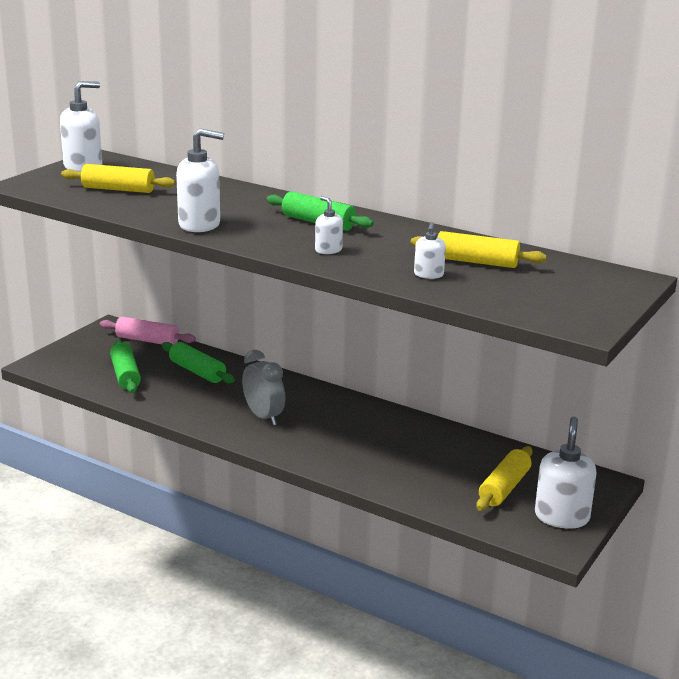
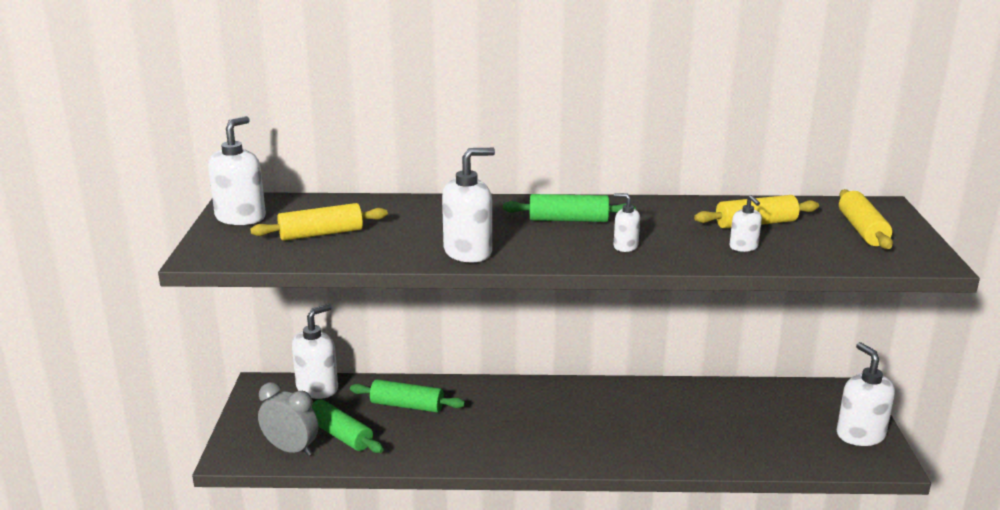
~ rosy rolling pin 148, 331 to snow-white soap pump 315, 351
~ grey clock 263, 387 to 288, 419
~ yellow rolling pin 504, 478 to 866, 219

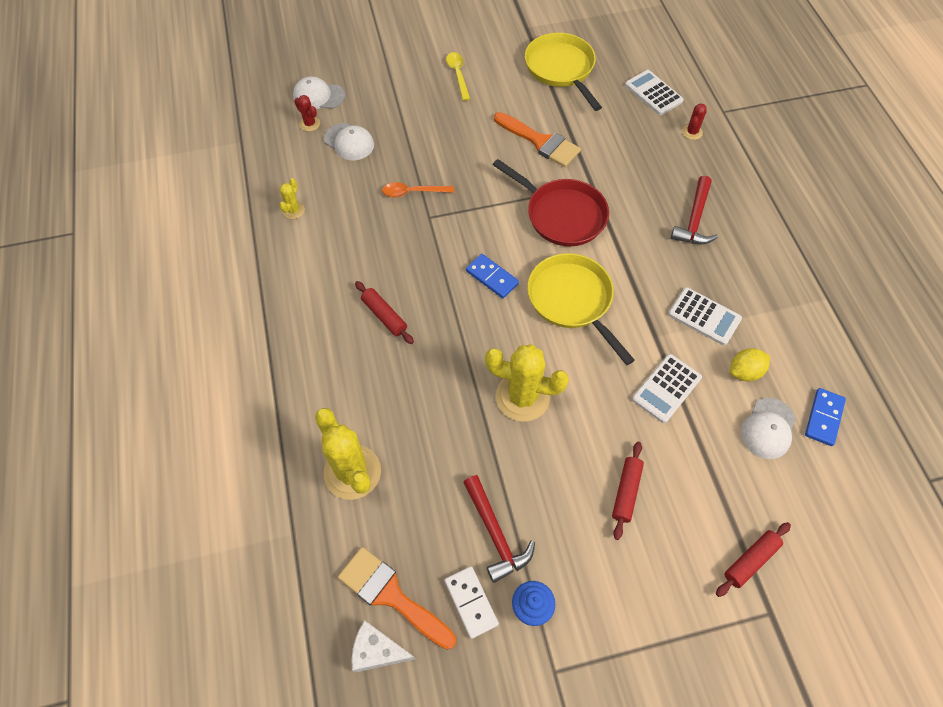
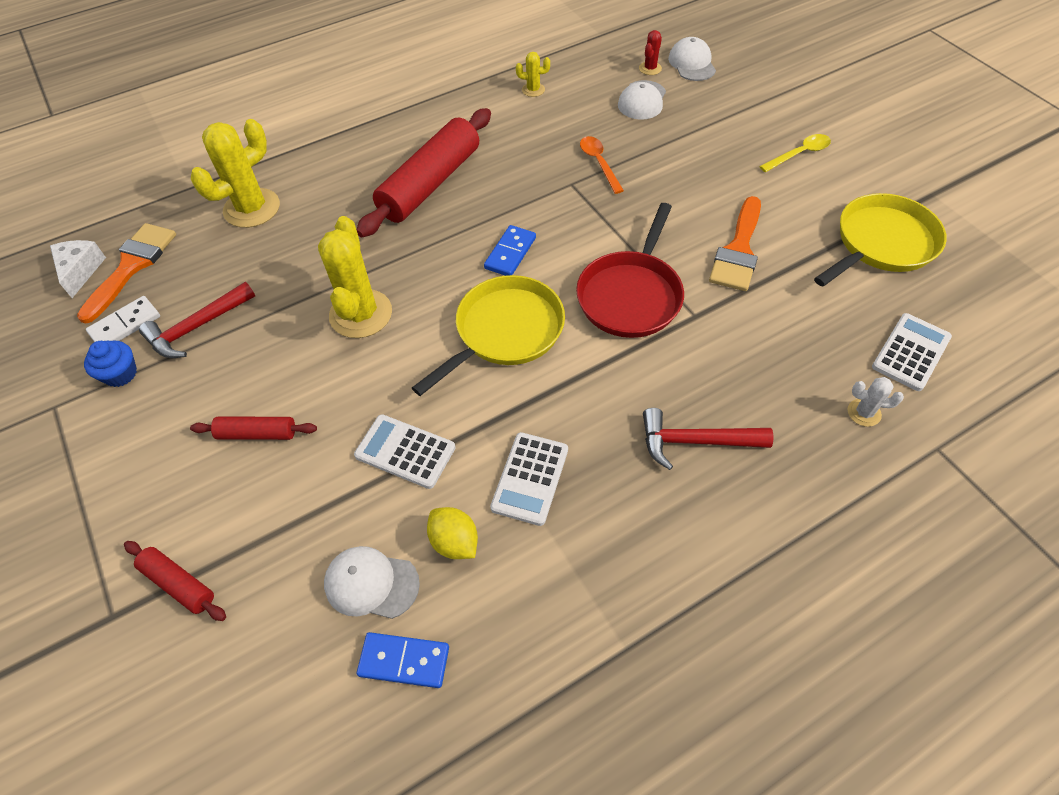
~ crimson saguaro cactus 694, 121 to snow-white saguaro cactus 876, 402
~ crimson rolling pin 384, 312 = 424, 173 x2.11

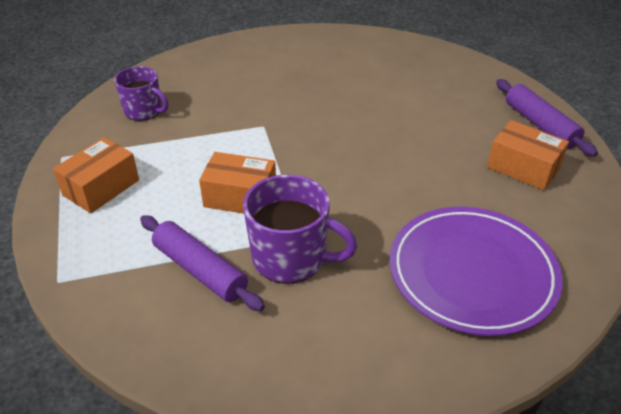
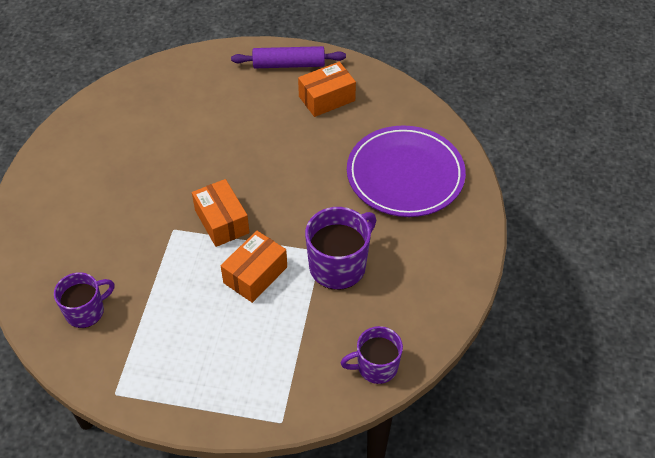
~ orange-coloured package 96, 175 to 221, 213
- purple rolling pin 202, 263
+ purple coffee mug 372, 355

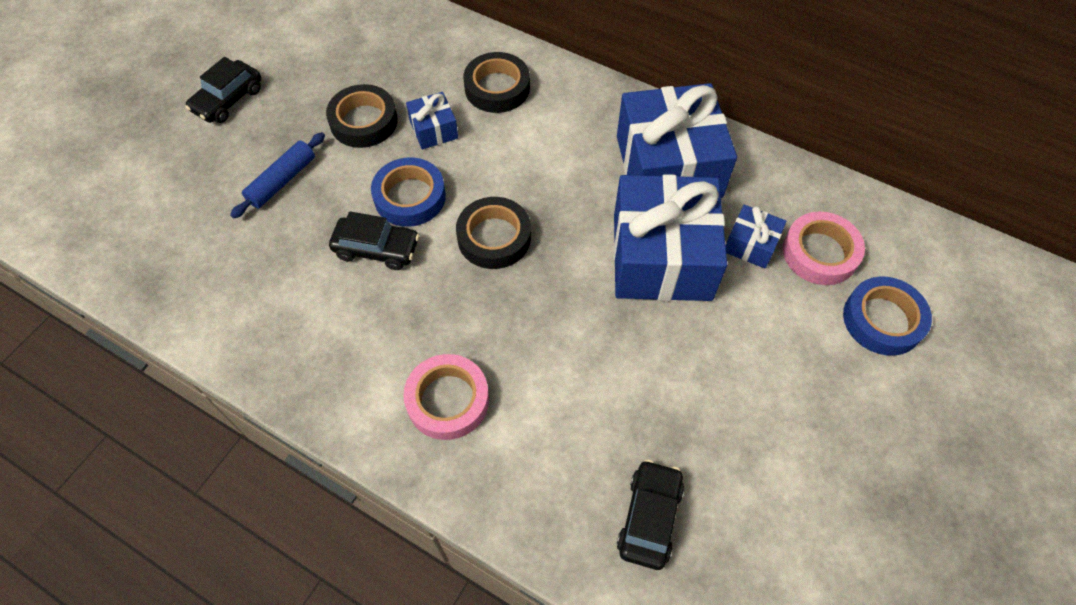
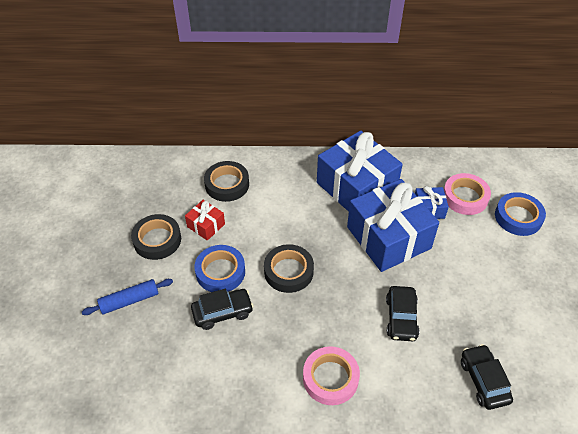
~ jet-black car 223, 90 to 402, 313
~ blue present 432, 120 to crimson present 205, 220
~ blue rolling pin 277, 175 = 127, 297 60 degrees clockwise

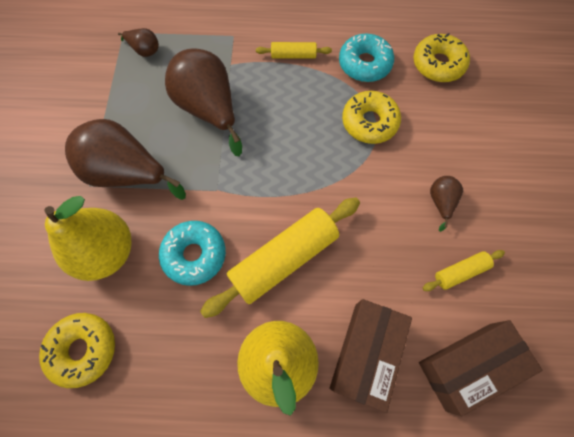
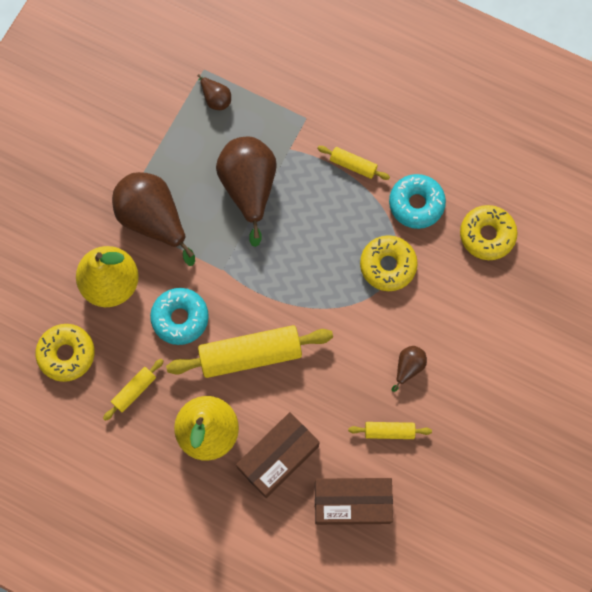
+ yellow rolling pin 133, 390

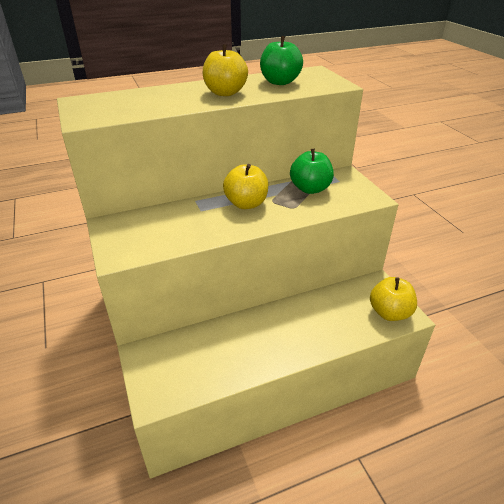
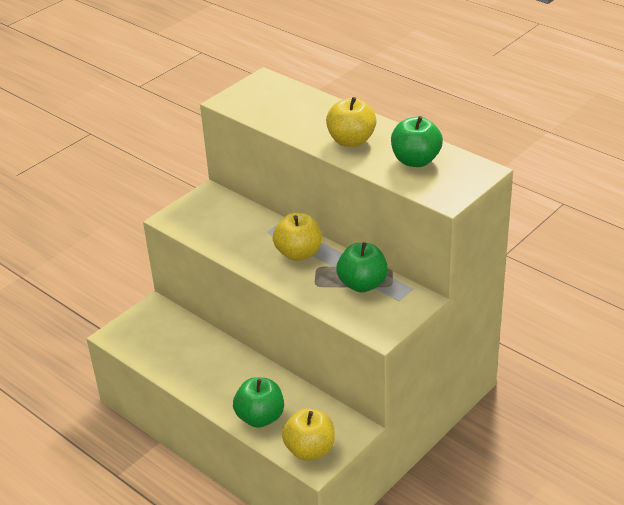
+ leaf-green apple 258, 402

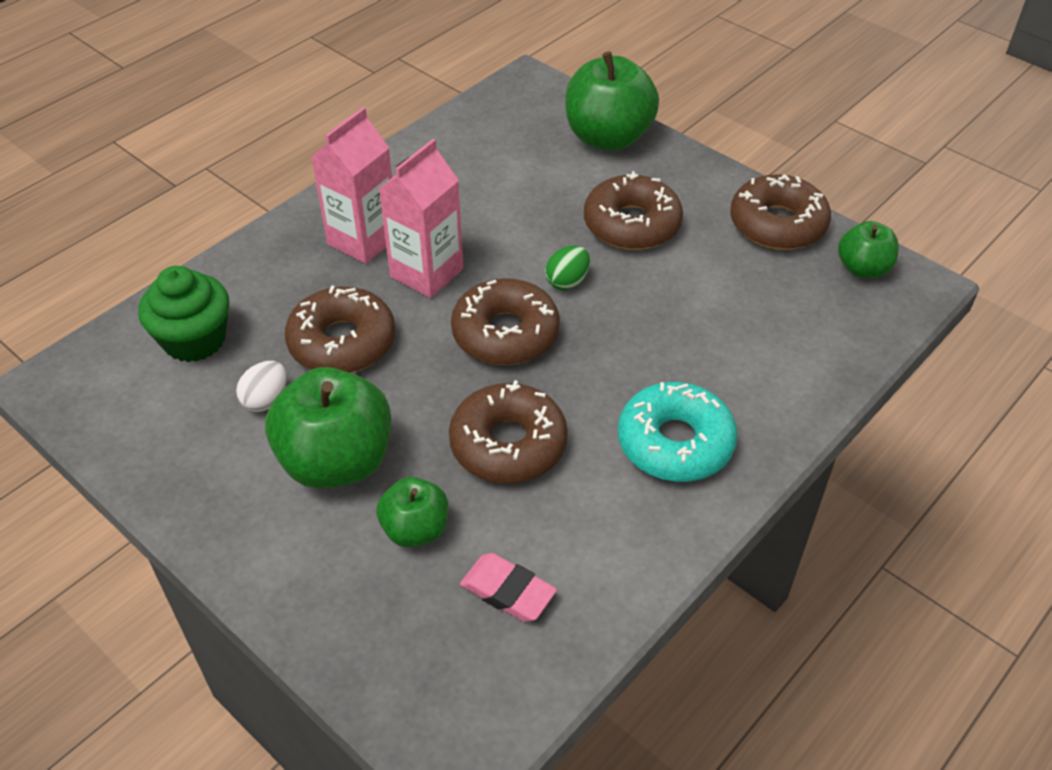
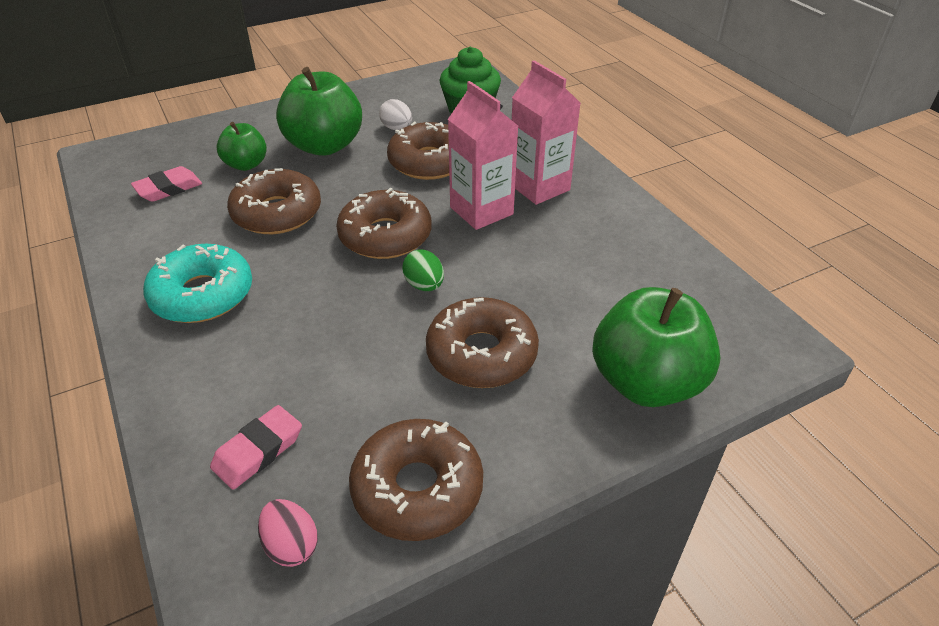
~ leaf-green apple 868, 249 to rosy toy egg 288, 533
+ rosy pencil eraser 256, 447

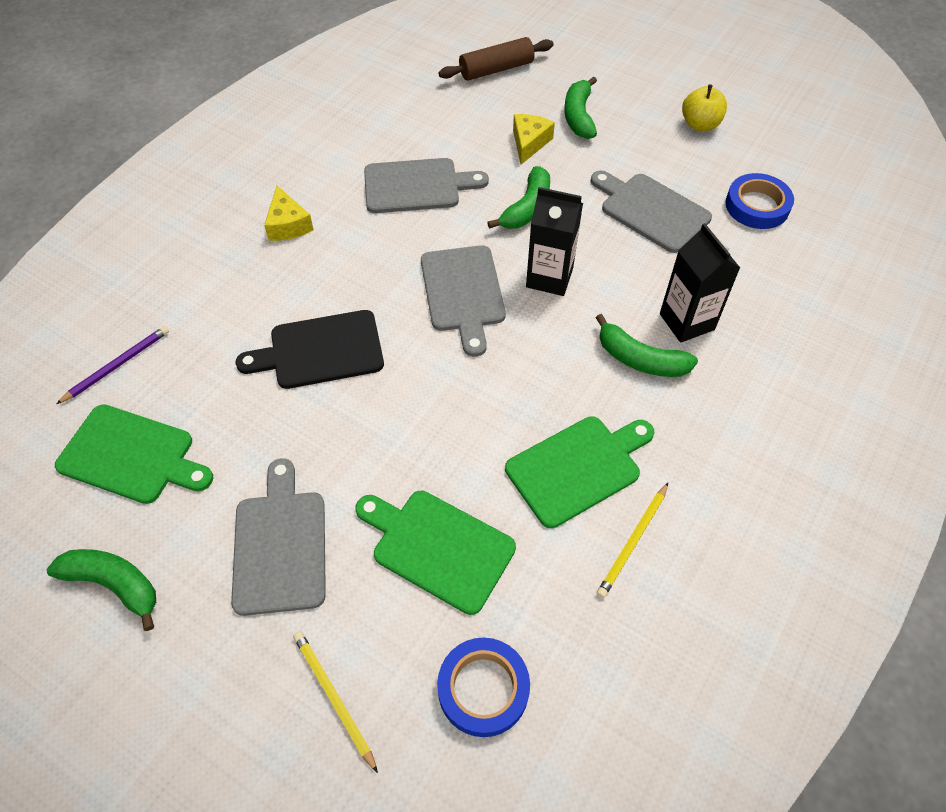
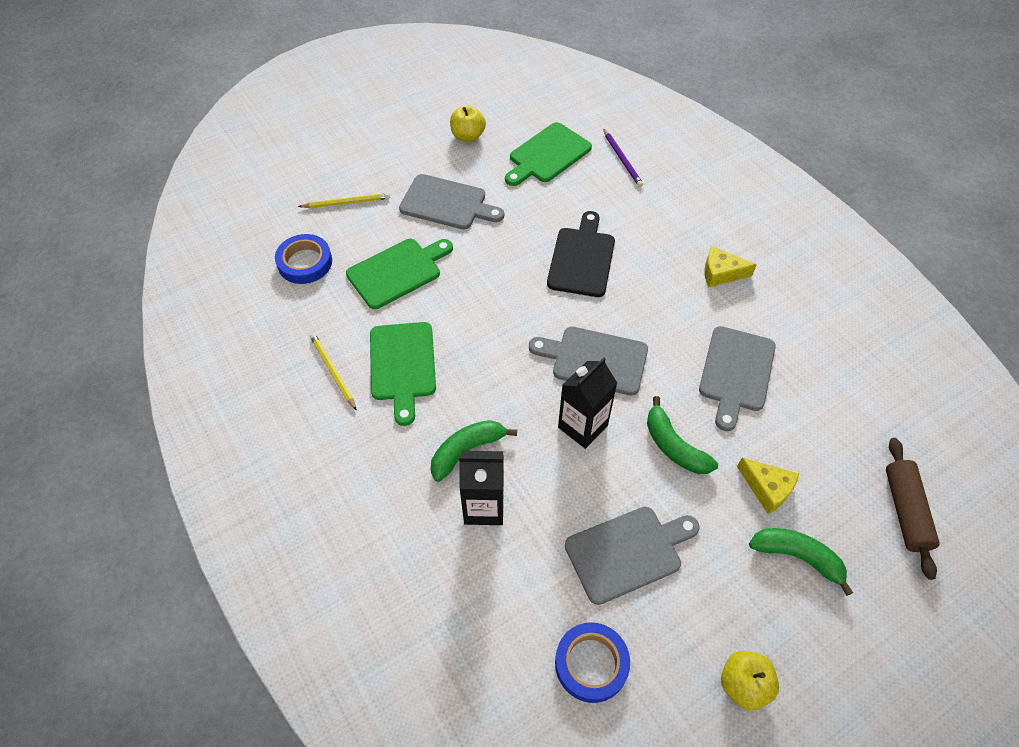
~ leaf-green banana 101, 590 to yellow apple 468, 123

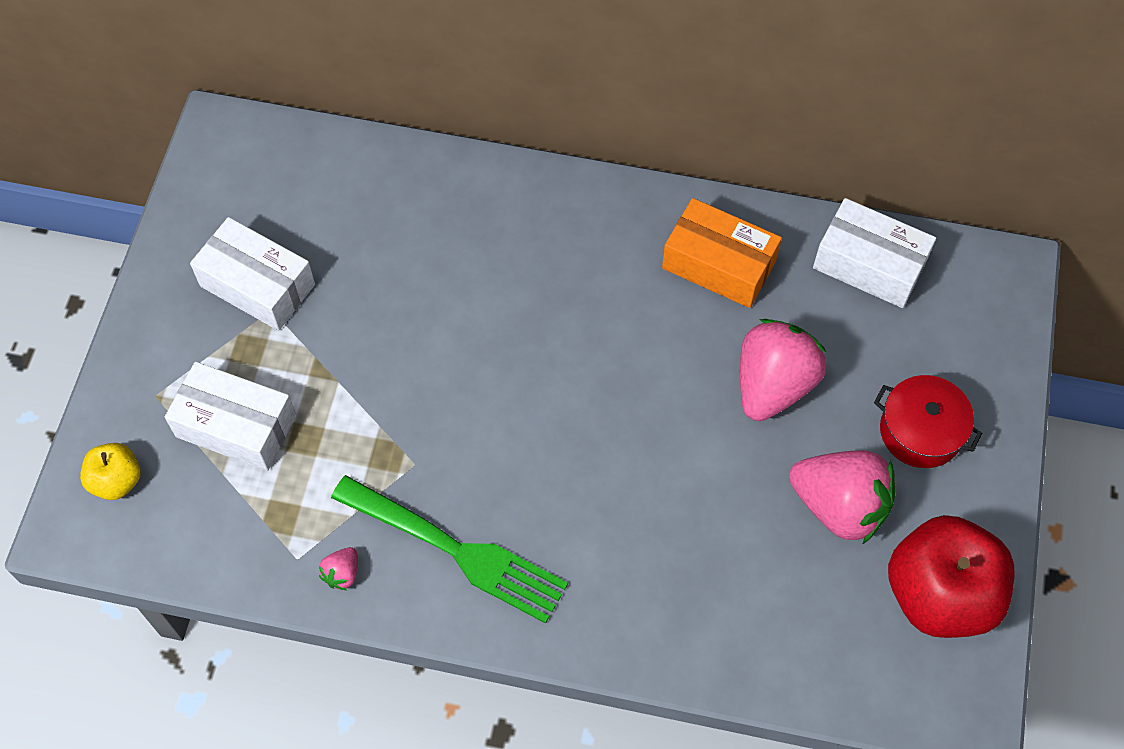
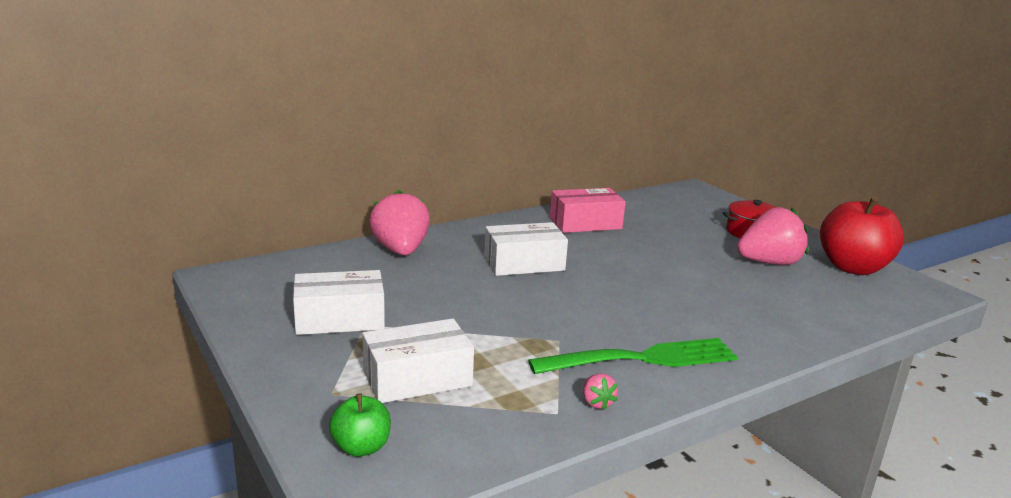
~ orange-coloured package 722, 253 to rosy package 588, 210
~ snow-white package 874, 253 to 526, 249
~ rosy berry 783, 370 to 399, 222
~ yellow apple 110, 471 to leaf-green apple 360, 425

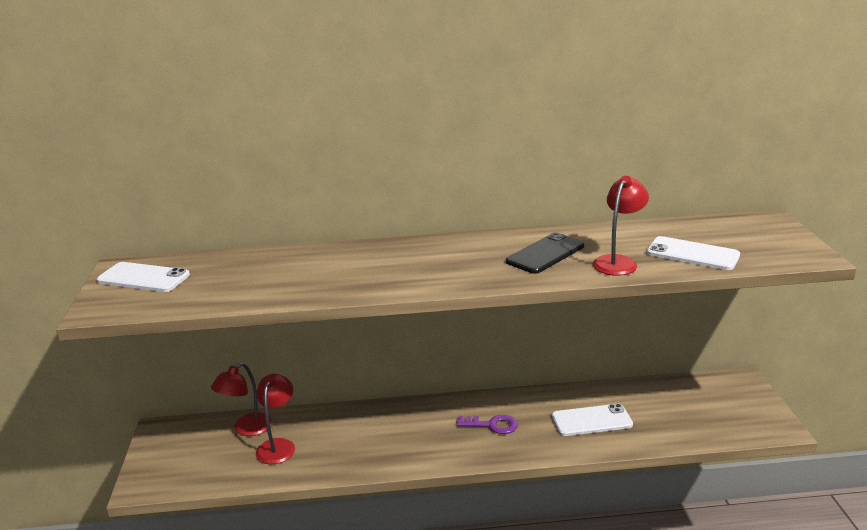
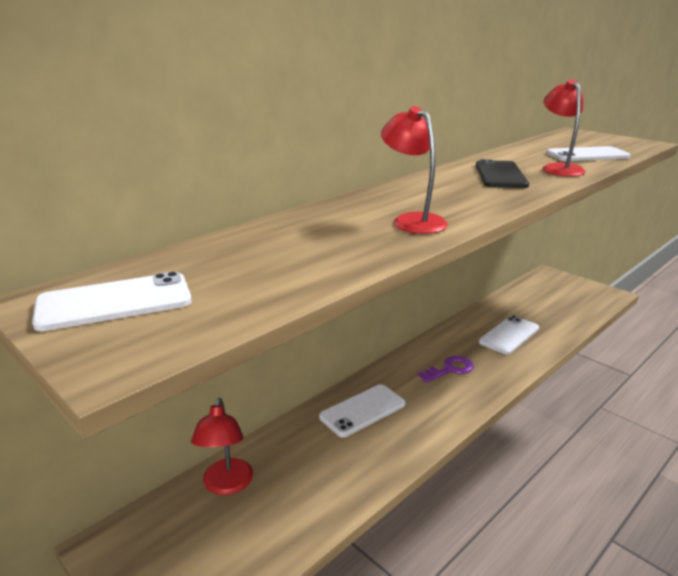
~ crimson reading lamp 275, 419 to 414, 170
+ snow-white phone 362, 411

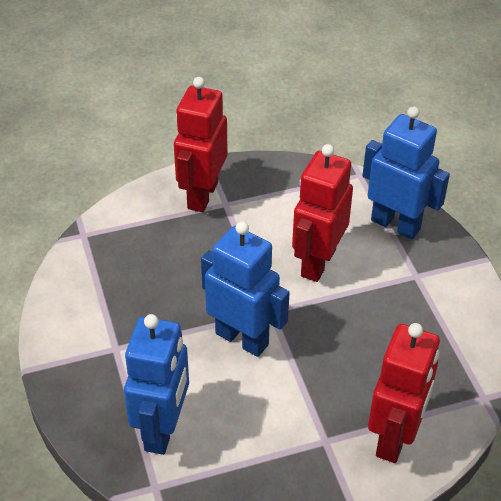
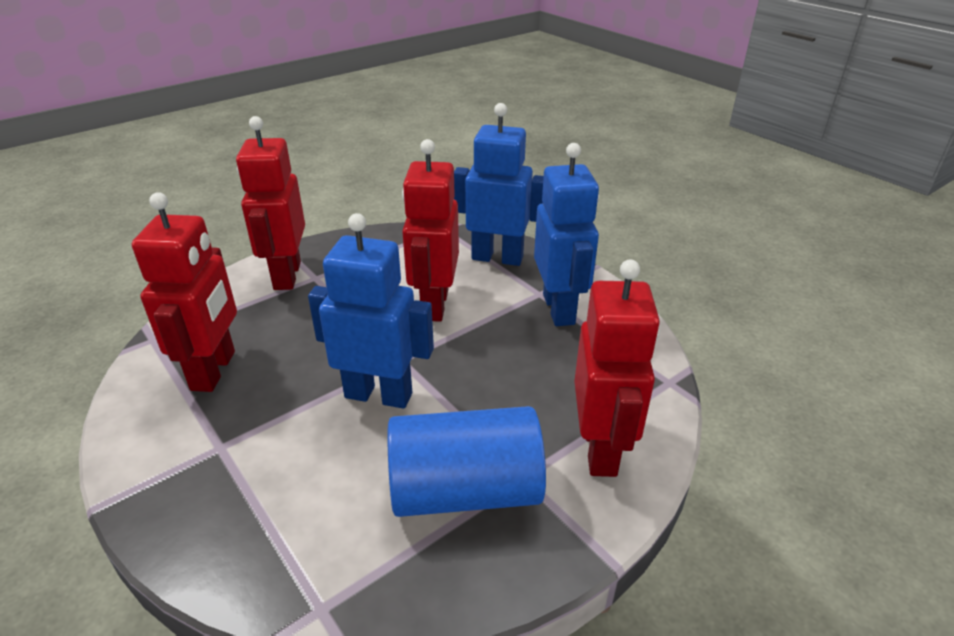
~ blue robot 156, 384 to 566, 234
+ crimson robot 184, 292
+ blue cylinder shape 466, 461

